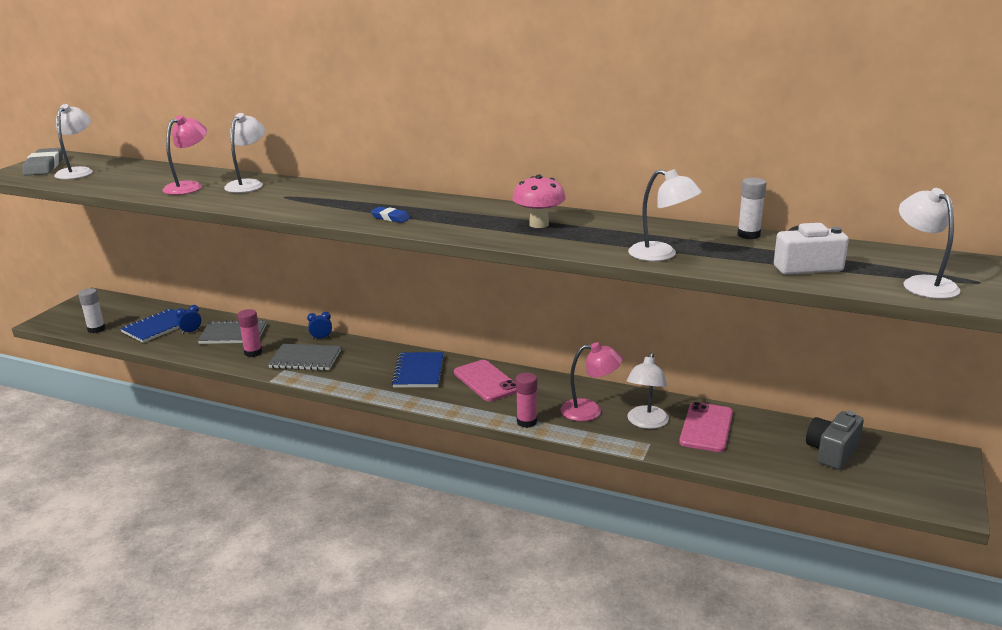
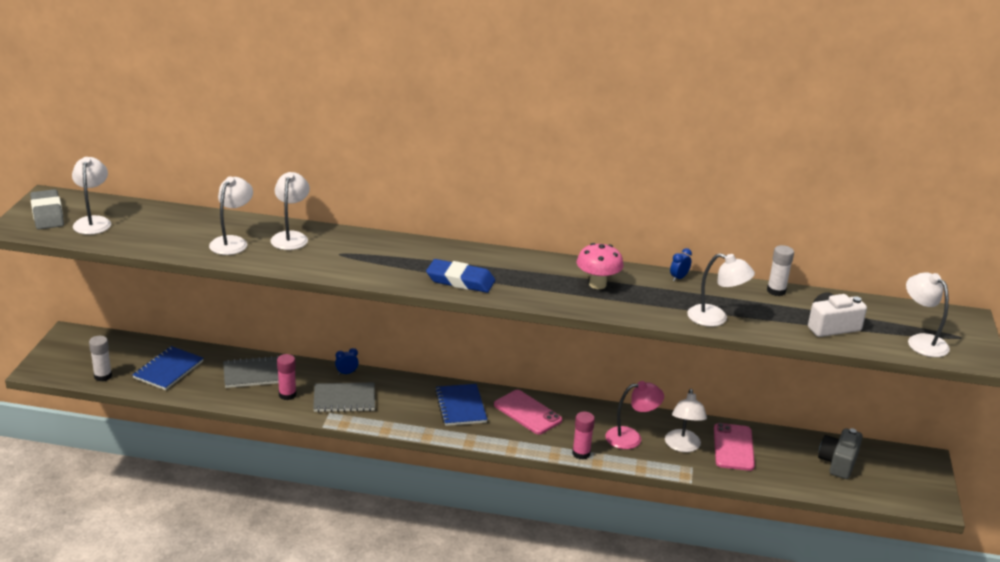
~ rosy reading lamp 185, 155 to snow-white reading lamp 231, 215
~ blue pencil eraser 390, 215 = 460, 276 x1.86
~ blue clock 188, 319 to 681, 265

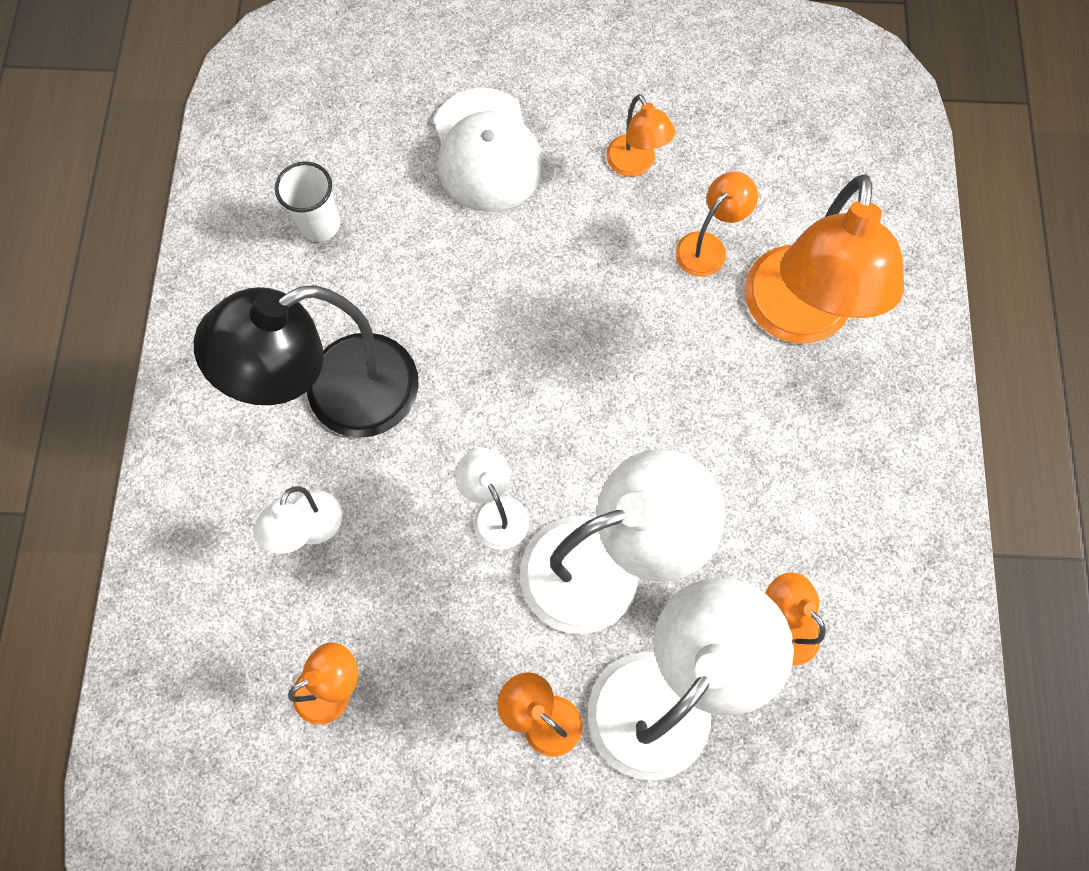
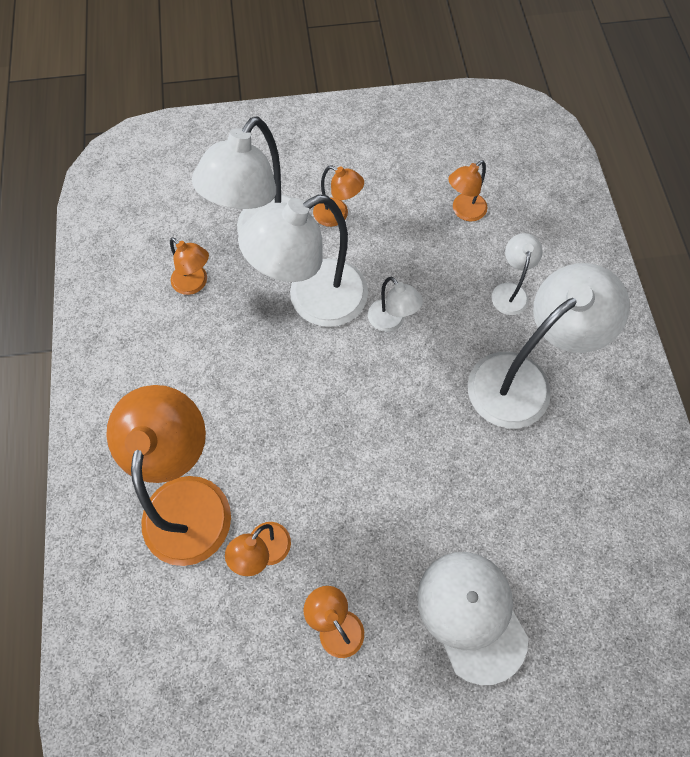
- snow-white cup 307, 202
~ jet-black reading lamp 306, 361 to snow-white reading lamp 548, 345

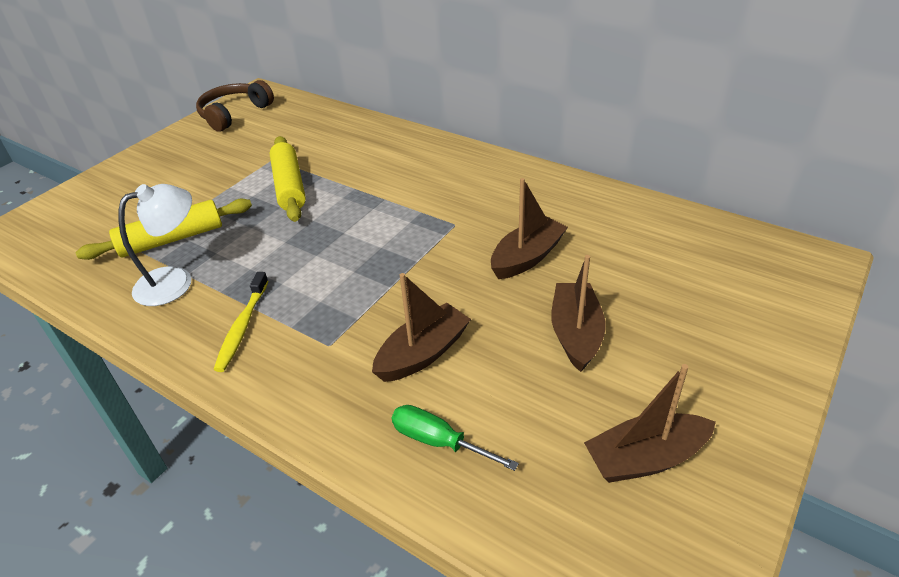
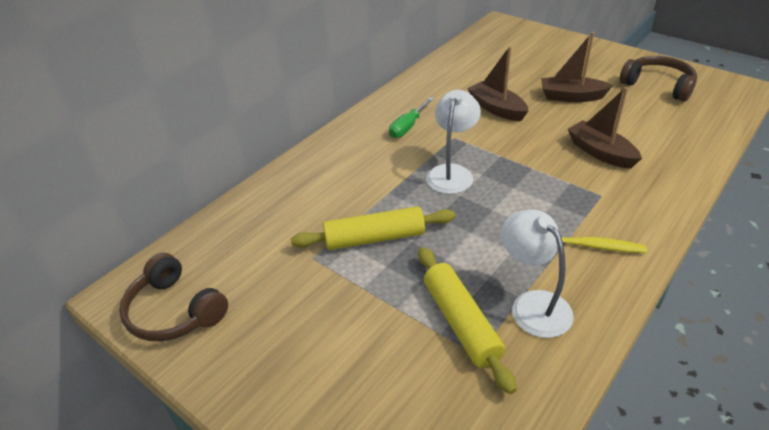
~ dark brown toy boat 650, 423 to dark brown over-ear headphones 658, 79
~ leaf-green screwdriver 455, 438 to 411, 117
+ snow-white reading lamp 453, 142

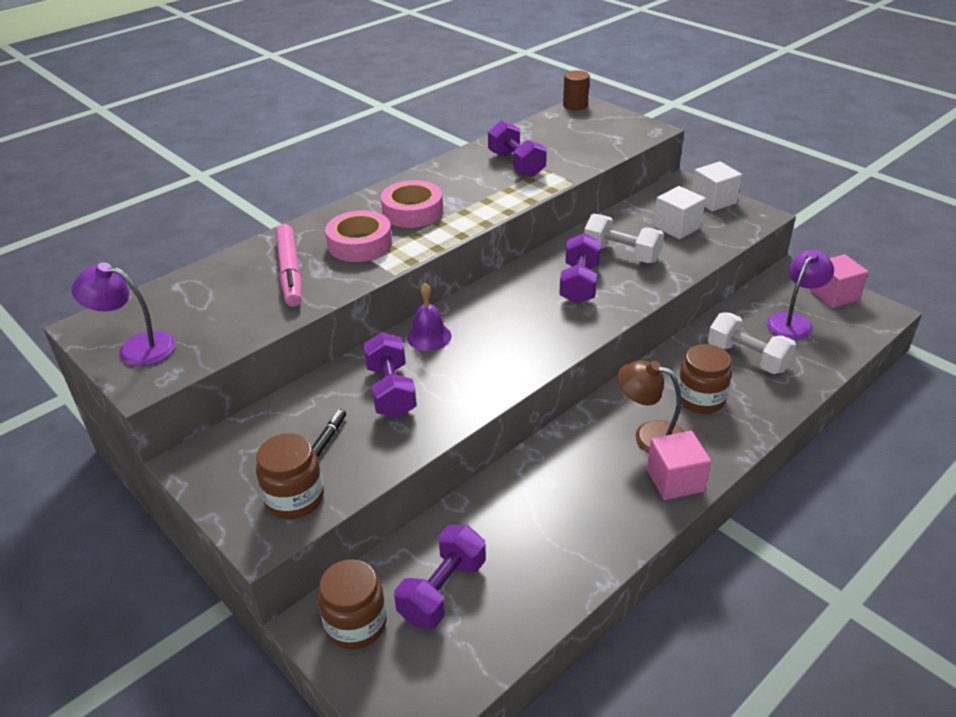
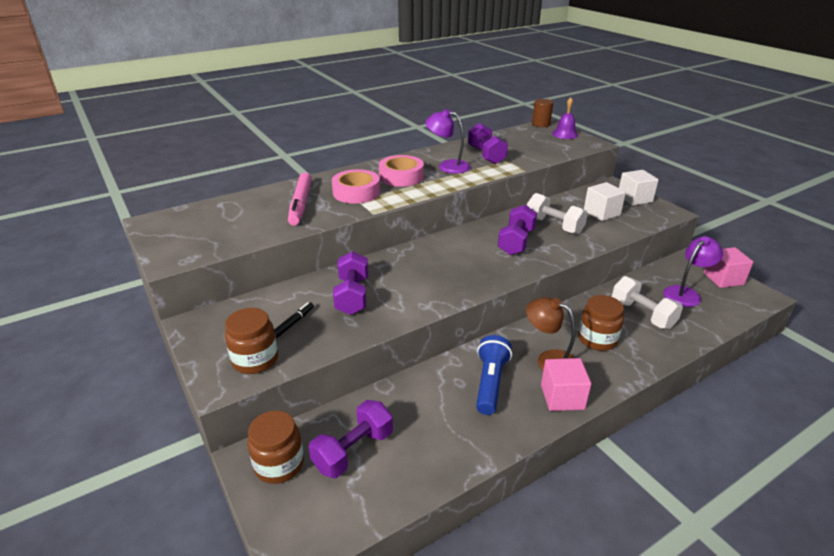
~ purple reading lamp 124, 314 to 447, 141
~ purple bell 429, 317 to 565, 118
+ blue pocket torch 494, 375

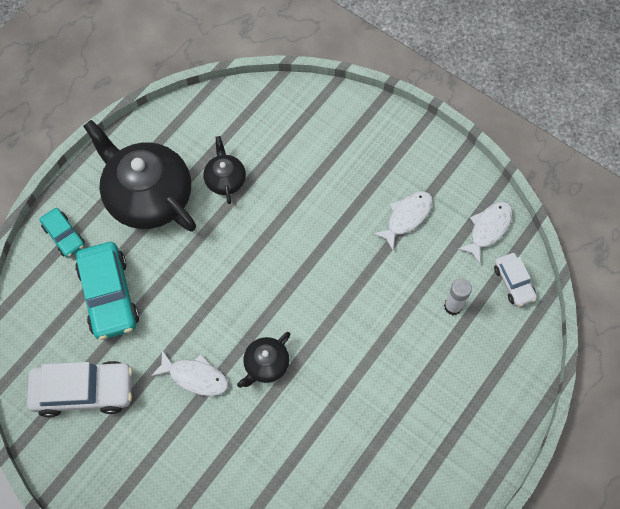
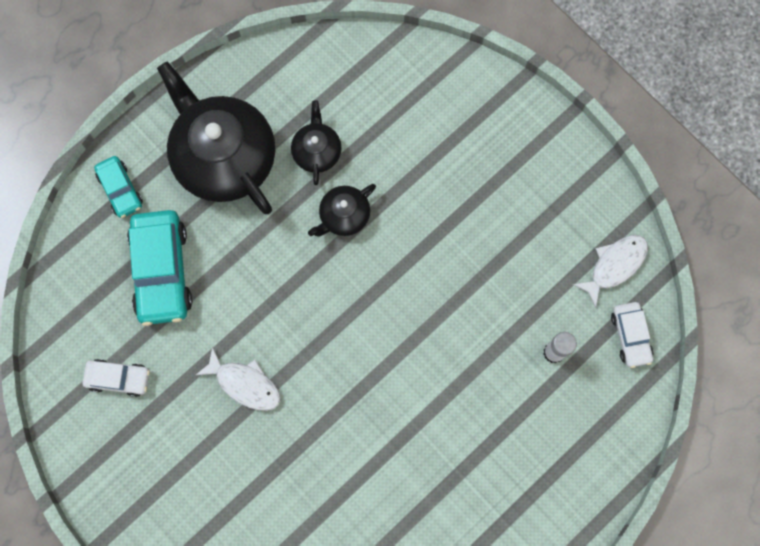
- snow-white toy fish 402, 220
~ jet-black teapot 263, 360 to 342, 210
~ snow-white car 80, 389 = 116, 378 x0.56

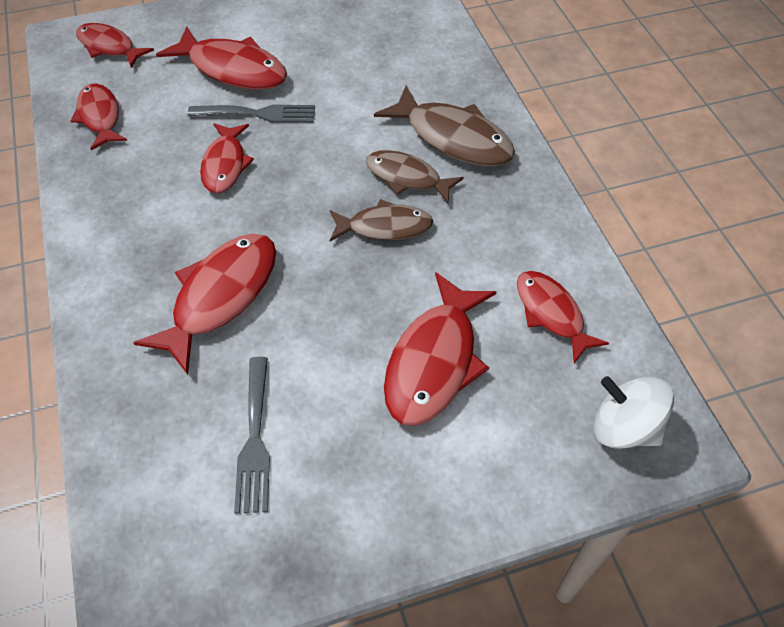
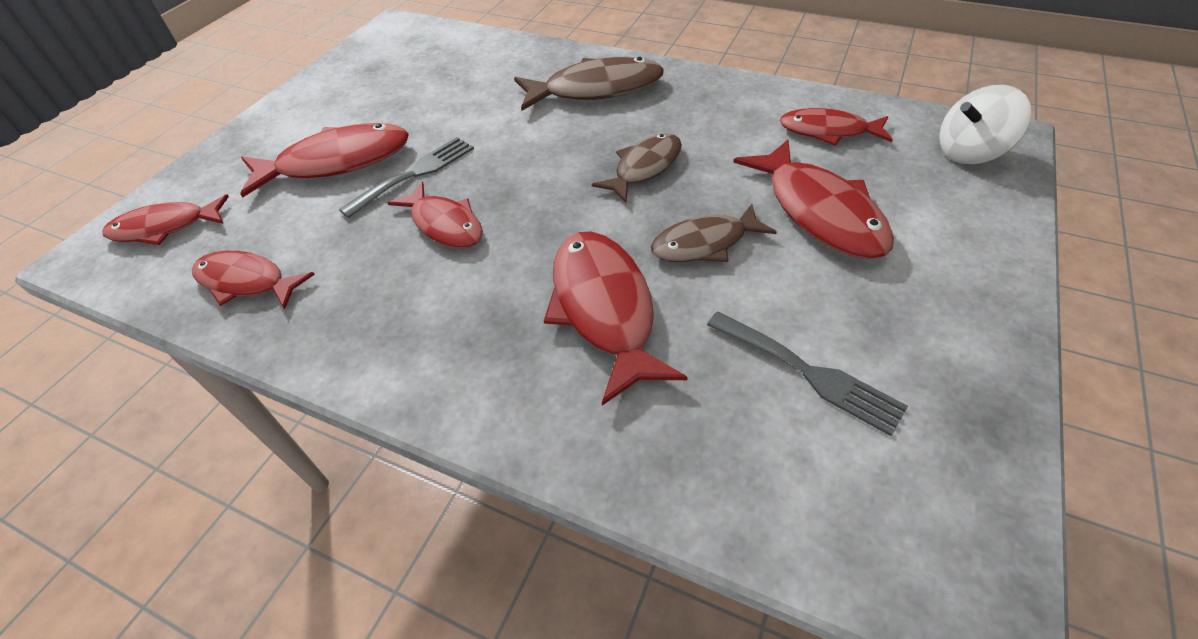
~ dark brown toy fish 415, 176 to 714, 233

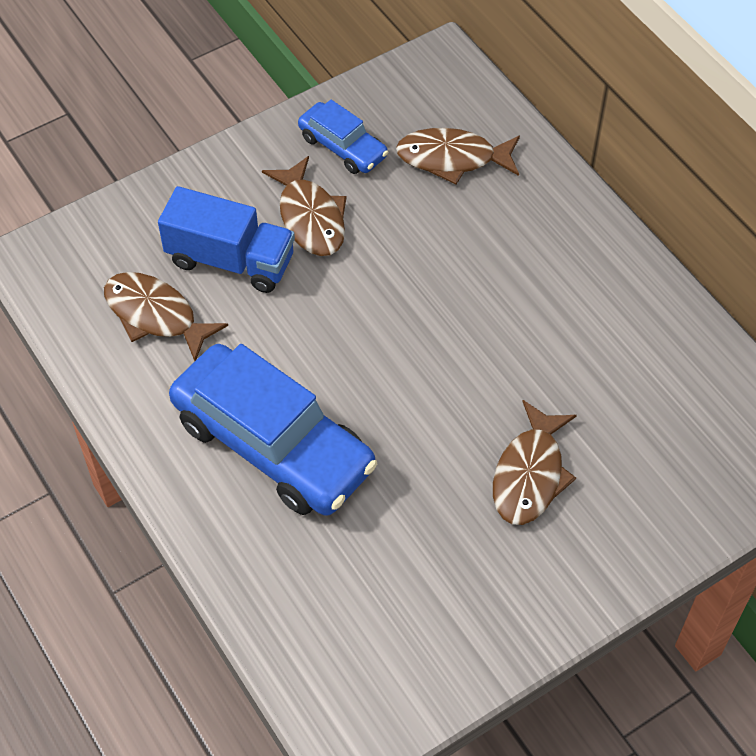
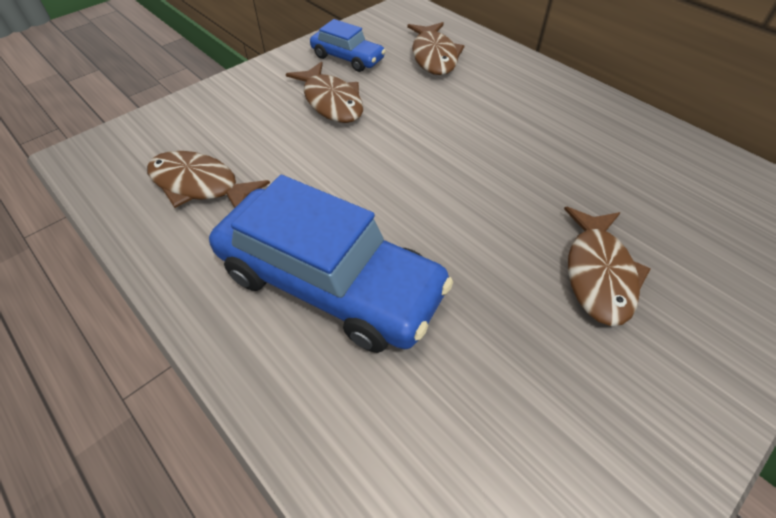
~ dark brown toy fish 458, 156 = 435, 48 90 degrees counterclockwise
- blue lorry 226, 239

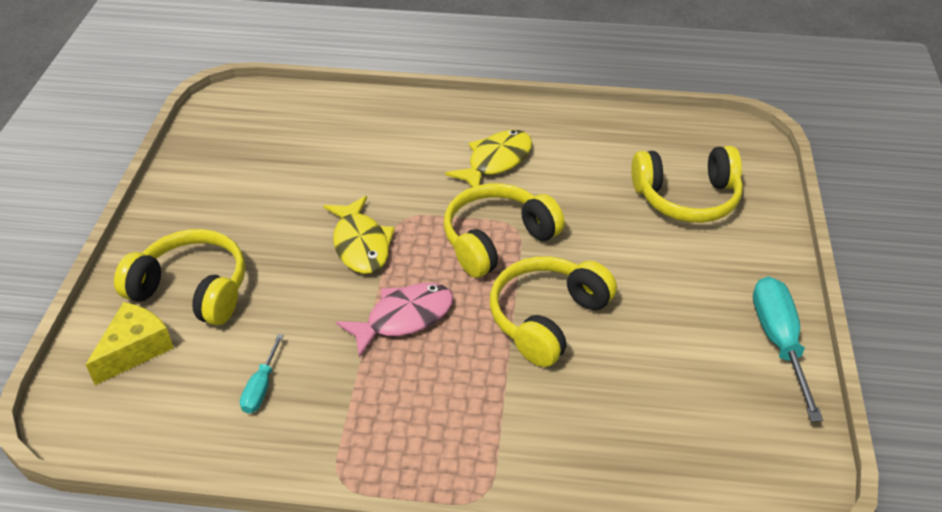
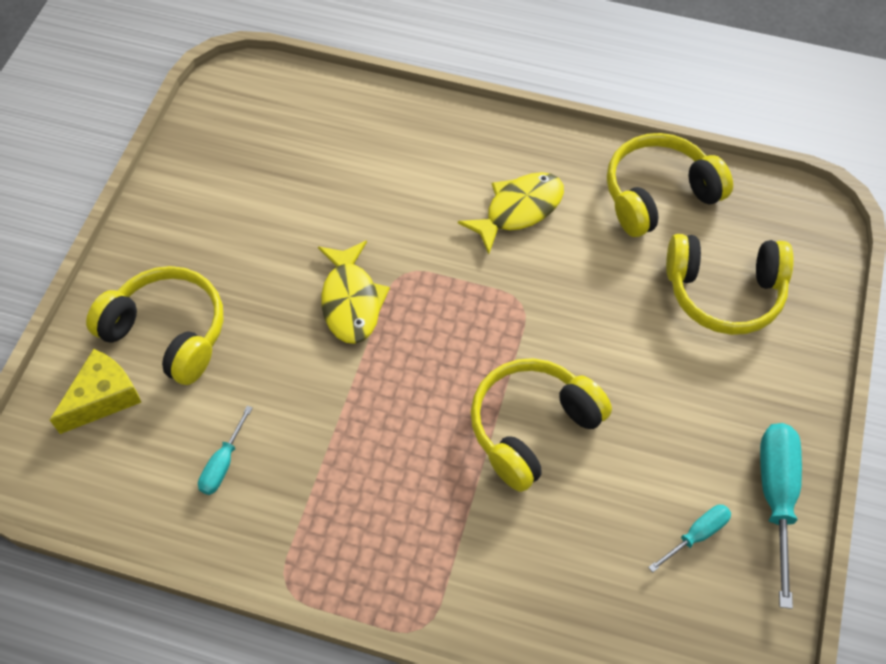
~ yellow over-ear headphones 504, 230 to 670, 185
- rosy toy fish 394, 320
+ turquoise screwdriver 689, 538

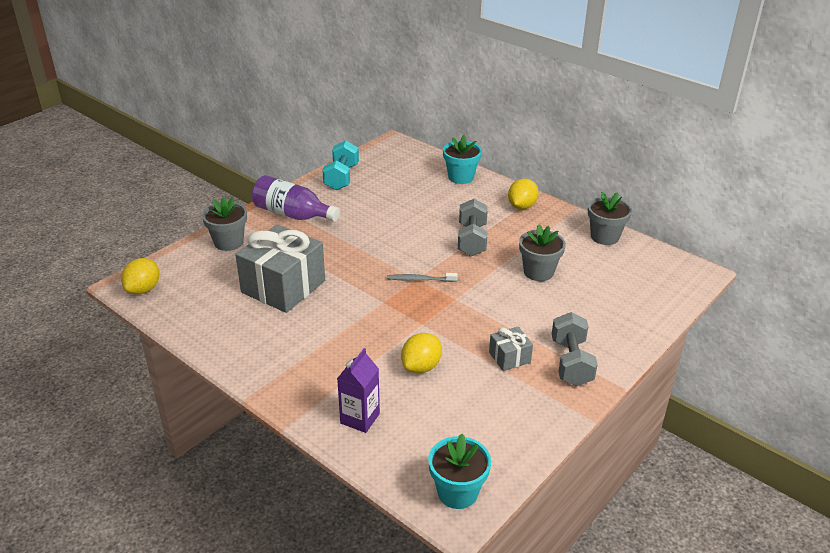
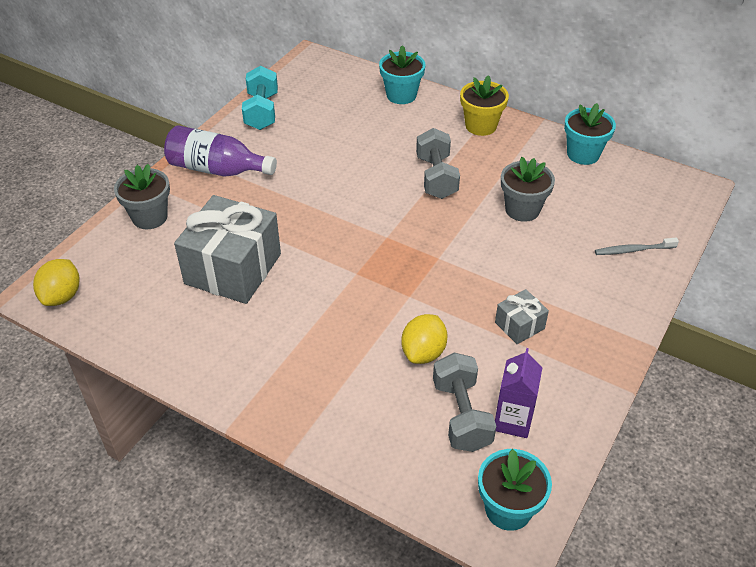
~ yellow toy lemon 523, 193 to yellow potted plant 484, 105
~ grey potted plant 610, 218 to turquoise potted plant 590, 134
~ grey dental brush 422, 277 to 637, 246
~ grey free weight 575, 349 to 464, 402
~ purple carton 358, 390 to 519, 393

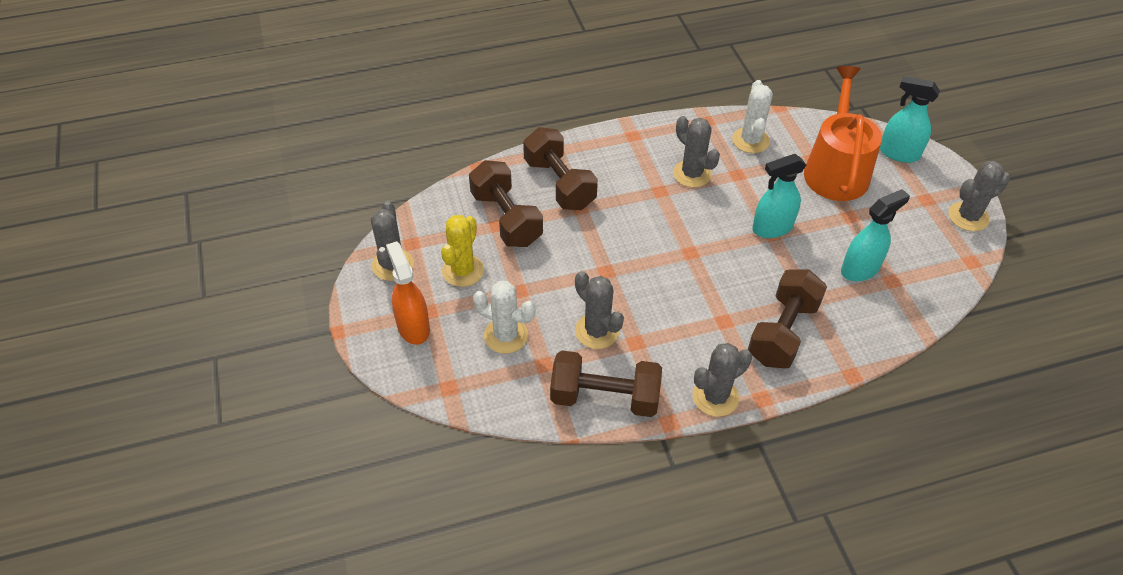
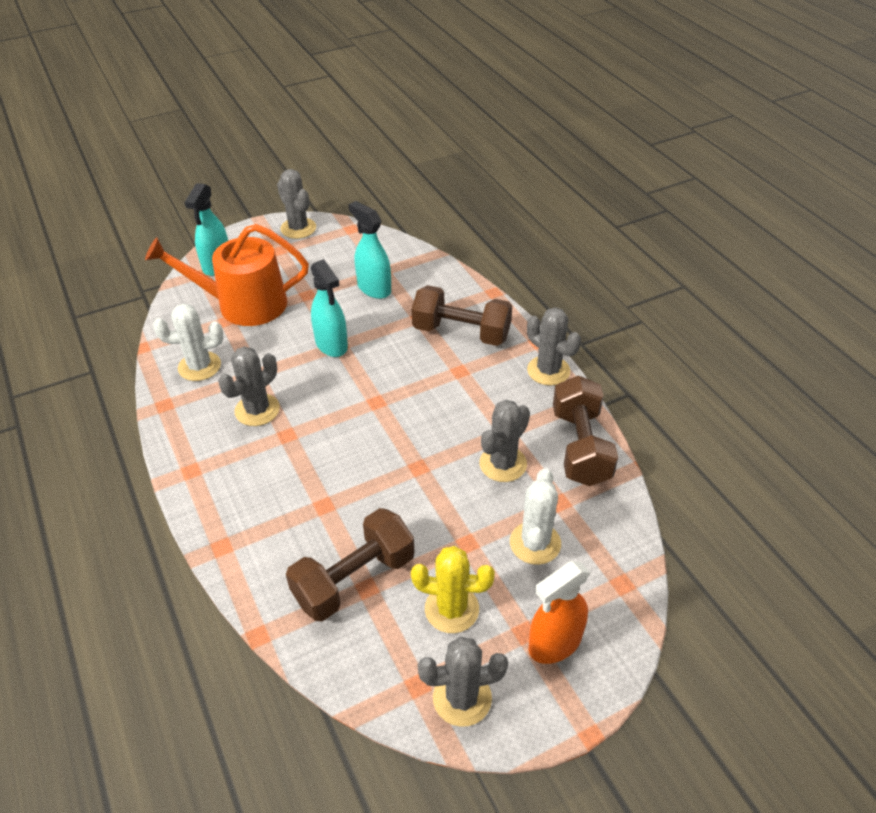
- dark brown free weight 560, 168

